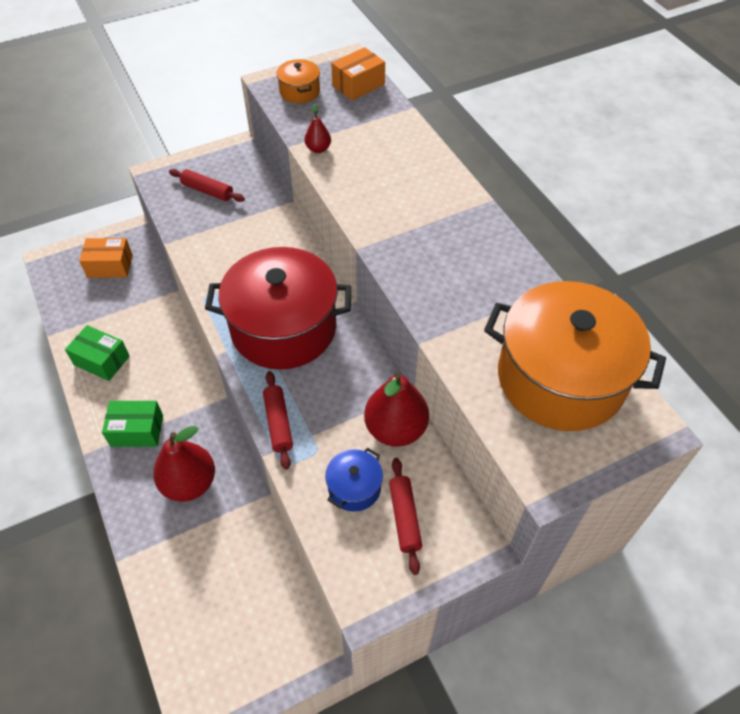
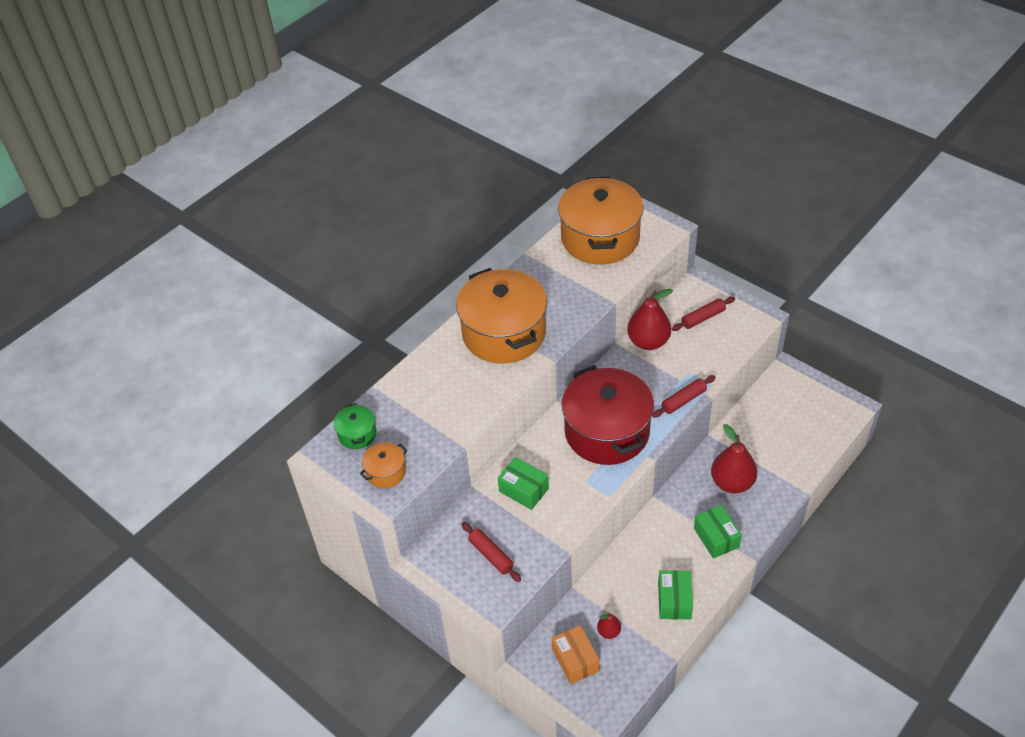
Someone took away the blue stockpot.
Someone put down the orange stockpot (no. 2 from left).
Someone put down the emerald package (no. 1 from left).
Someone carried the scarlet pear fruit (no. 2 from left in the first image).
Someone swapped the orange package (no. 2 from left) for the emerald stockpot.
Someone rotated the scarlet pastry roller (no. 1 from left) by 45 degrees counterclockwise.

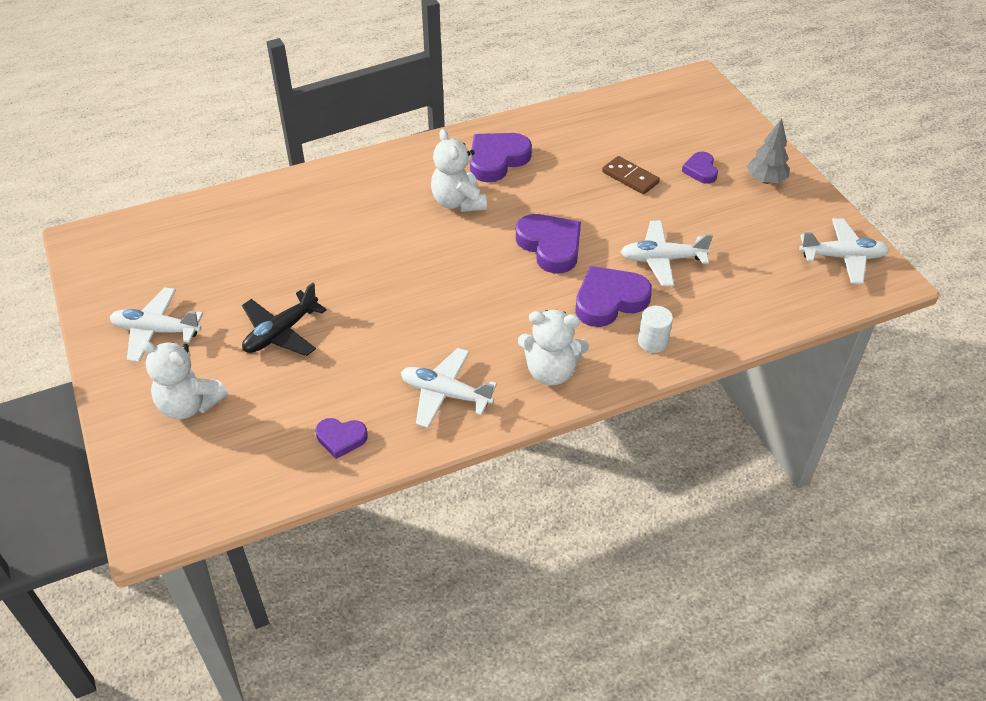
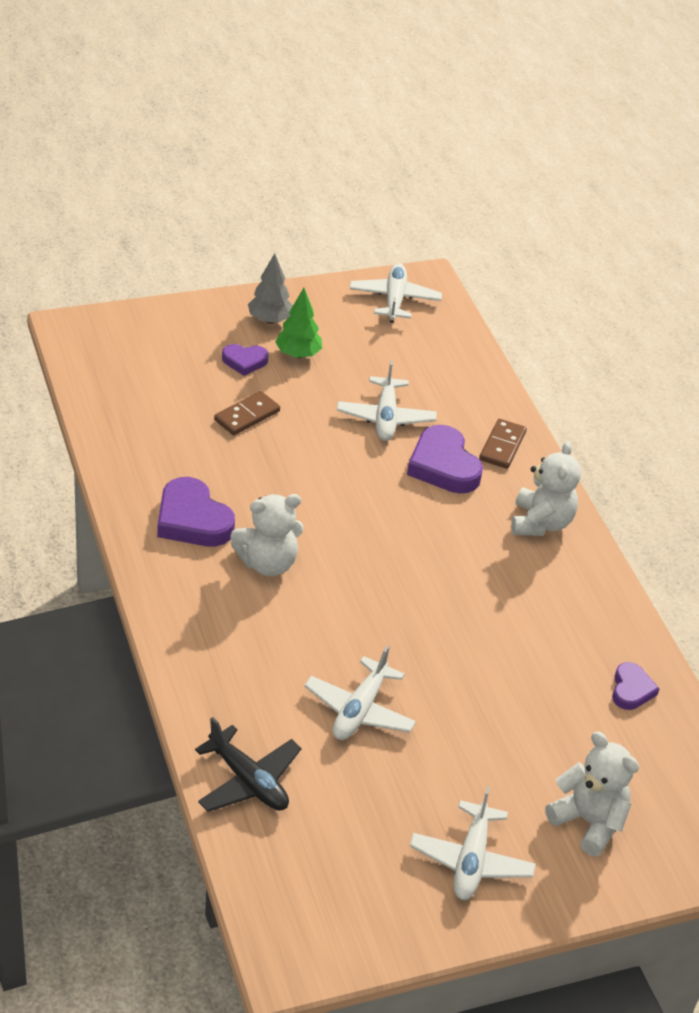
Someone took away the purple heart (no. 3 from left).
Someone put down the emerald toy tree.
Someone carried the ebony aeroplane.
Someone carried the snow-white aeroplane (no. 2 from left in the first image).
Someone swapped the snow-white solid cylinder for the dark brown domino (no. 2 from left).
Someone rotated the snow-white stuffed bear (no. 1 from left in the first image) by 75 degrees counterclockwise.

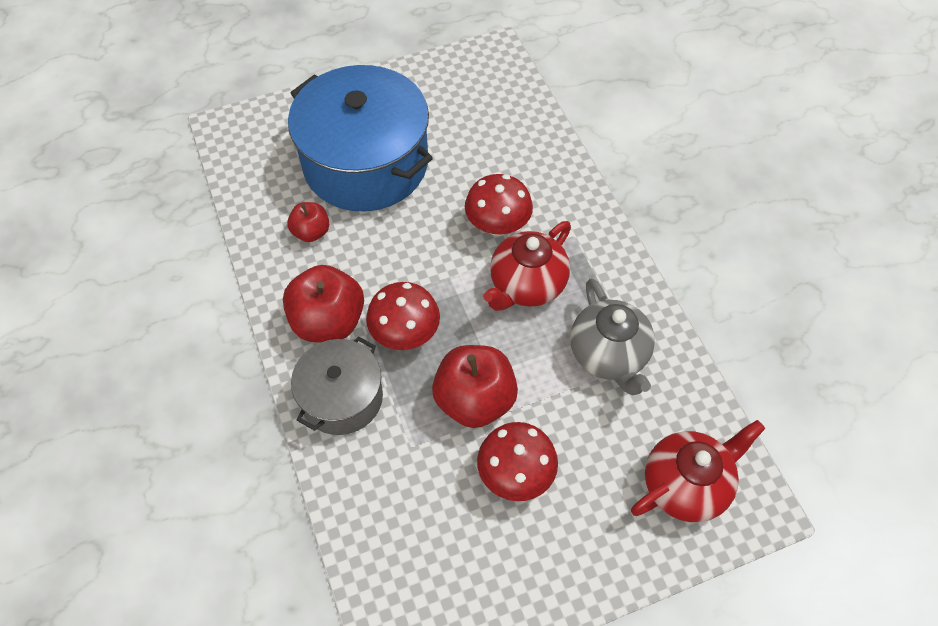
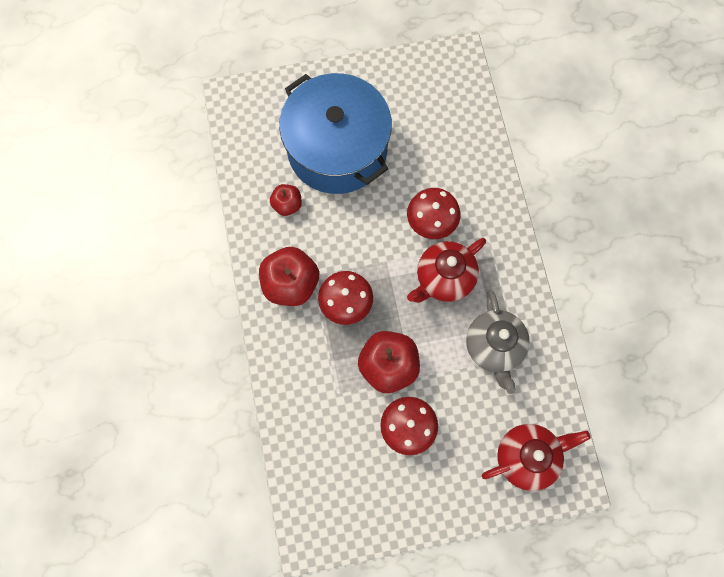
Someone took away the grey stockpot.

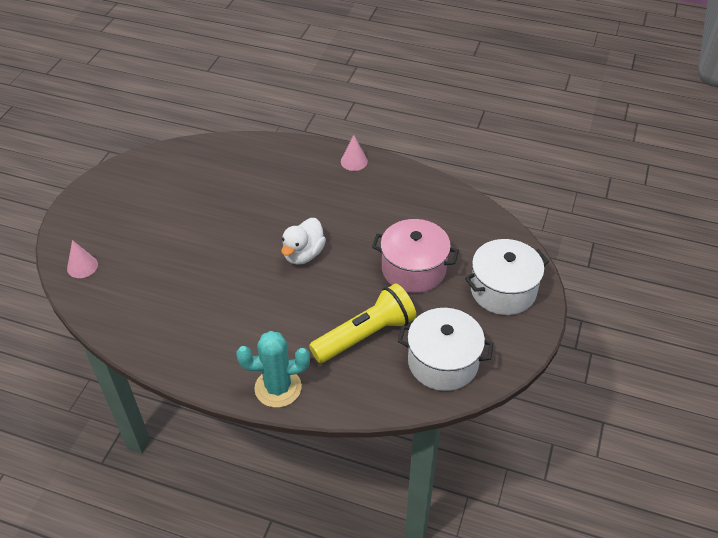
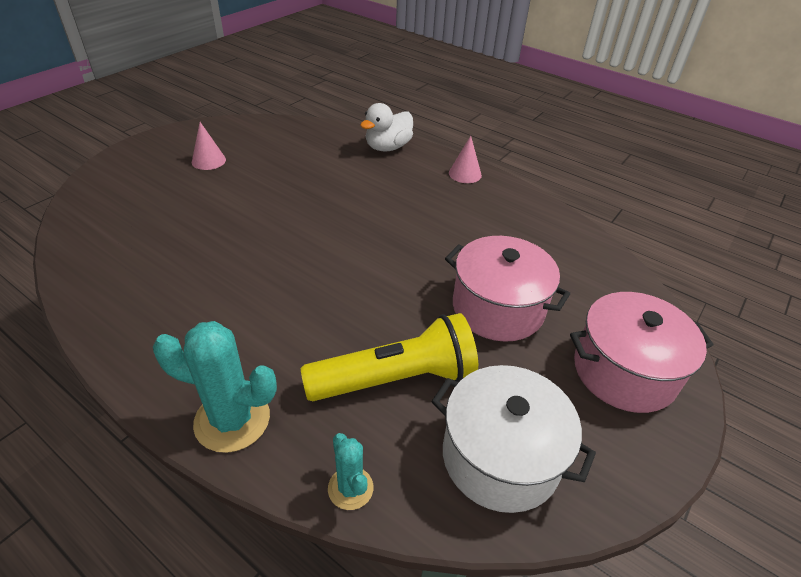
Someone put down the turquoise prickly plant (no. 2 from left).
Someone carried the pink cone (no. 1 from left).
Someone carried the snow-white duck.
Someone repainted the snow-white stockpot (no. 2 from left), which became the pink stockpot (no. 2 from left).

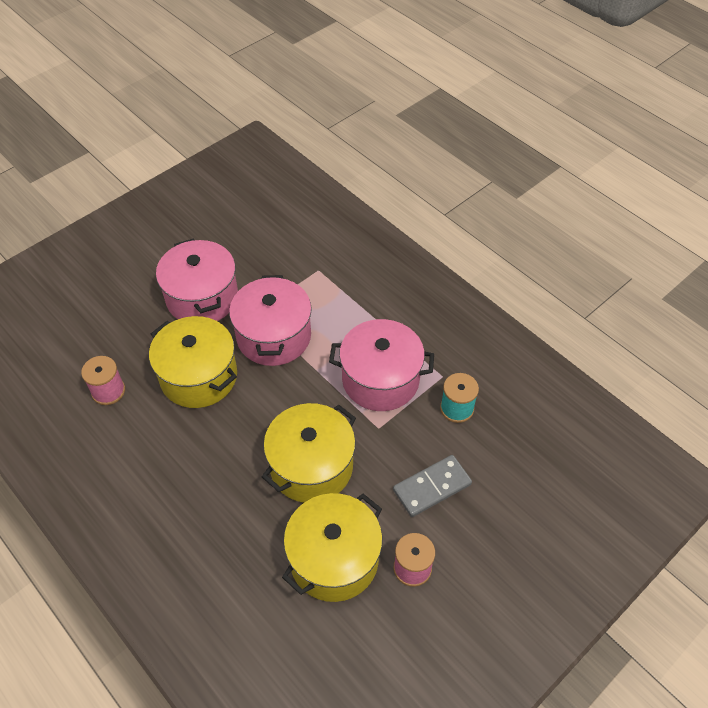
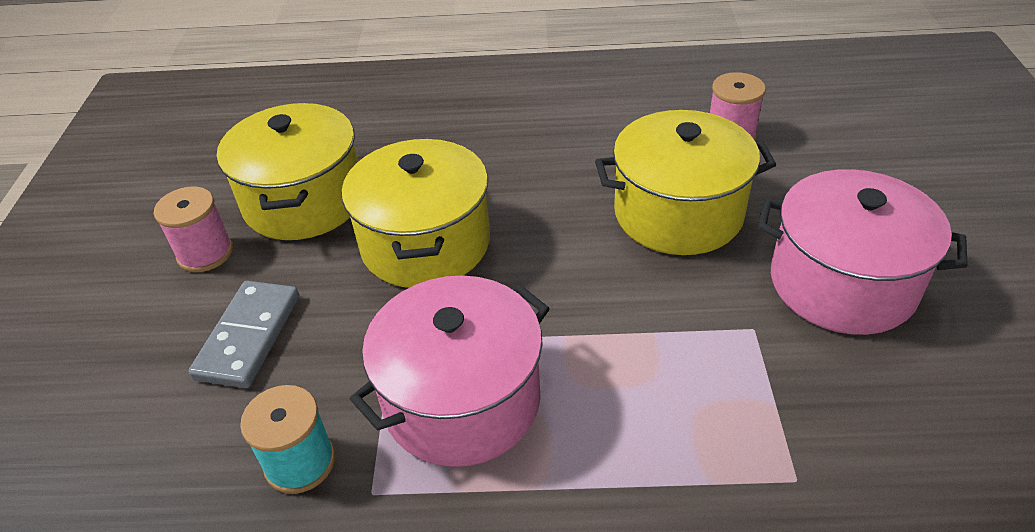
Someone took away the pink stockpot (no. 2 from left).

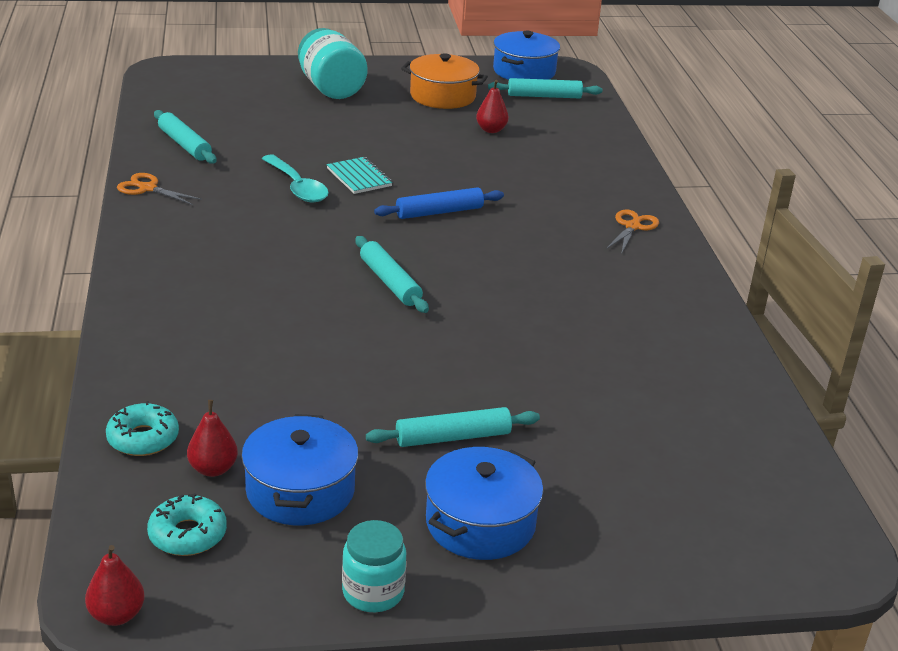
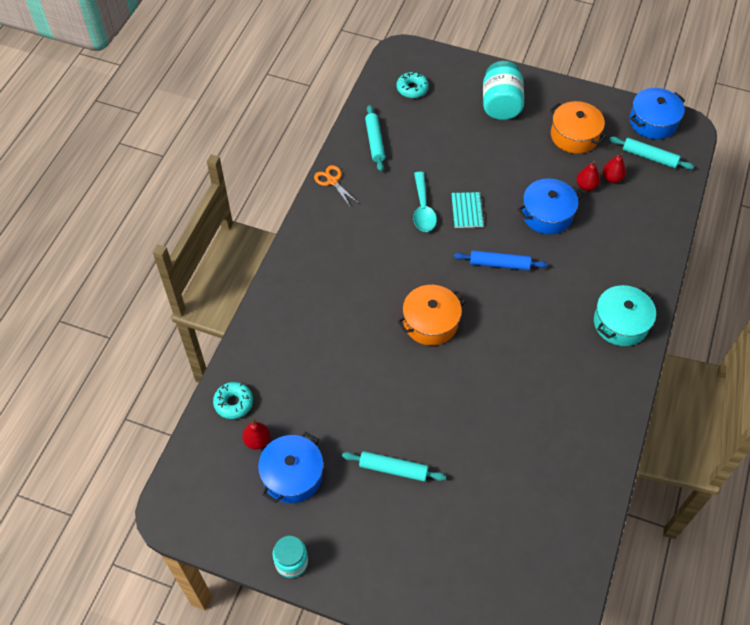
Someone carried the scarlet pear fruit (no. 1 from left in the first image).
Someone carried the turquoise donut (no. 2 from left).
Someone carried the blue stockpot (no. 2 from left).
Someone swapped the turquoise pastry roller (no. 2 from left) for the orange stockpot (no. 1 from left).
Someone swapped the orange pair of scissors (no. 2 from left) for the turquoise stockpot.

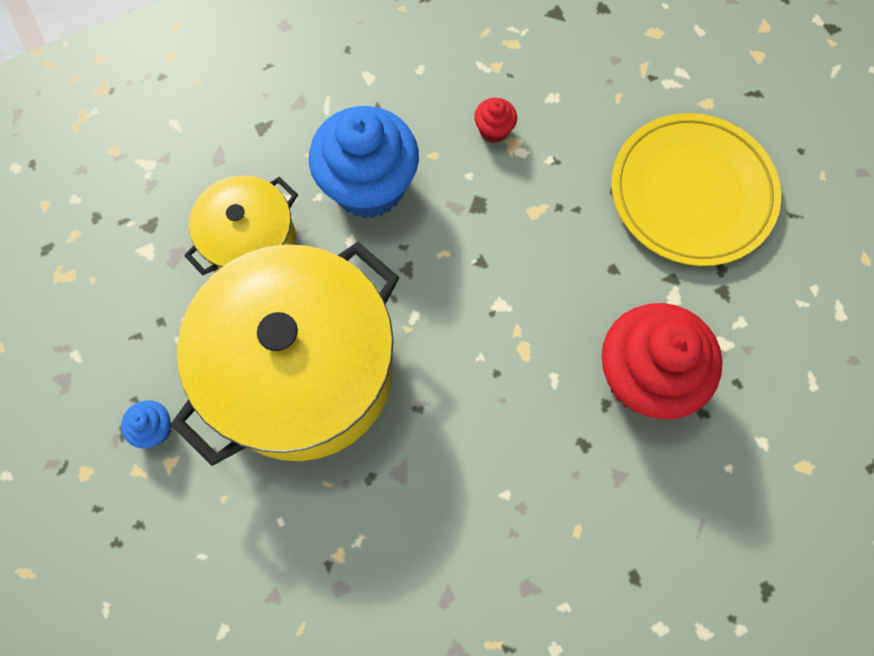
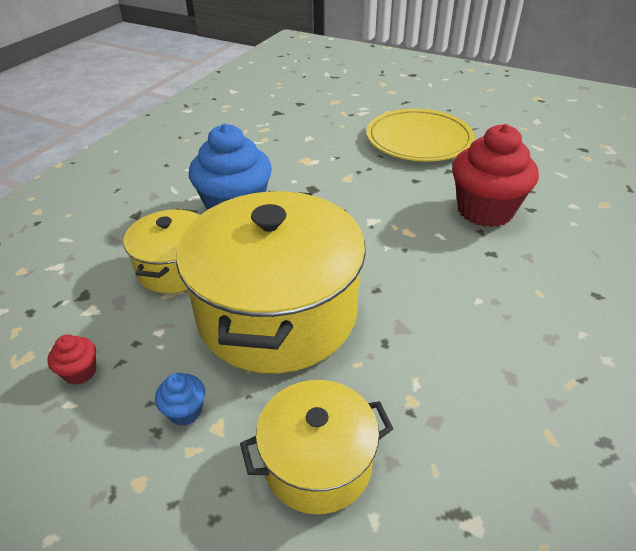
Someone put down the bright yellow stockpot (no. 3 from left).
Someone carried the scarlet muffin (no. 1 from left).

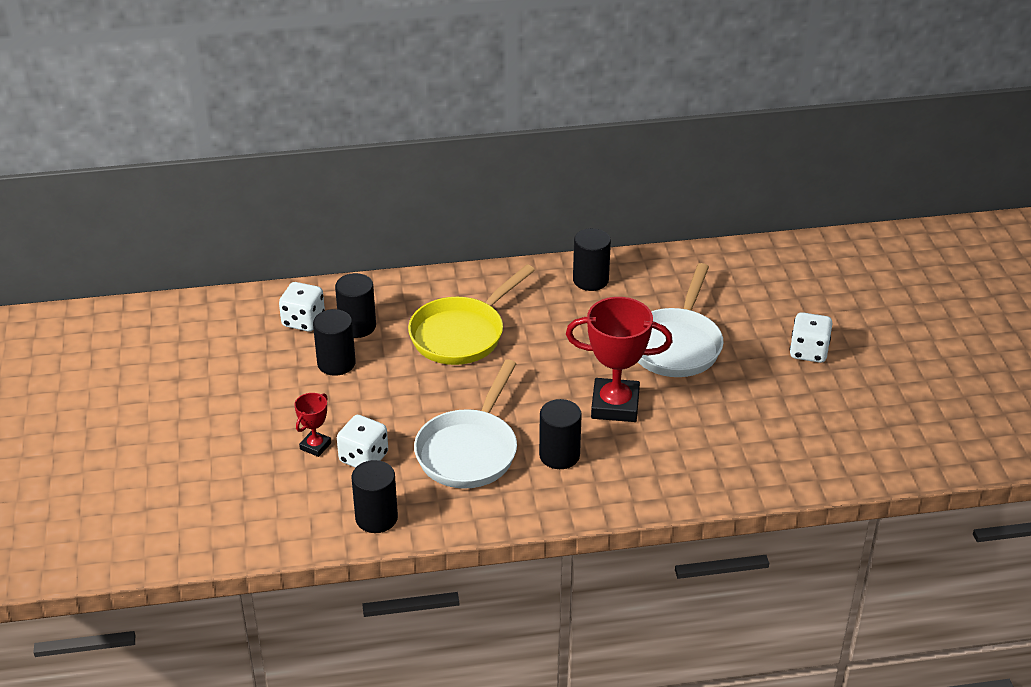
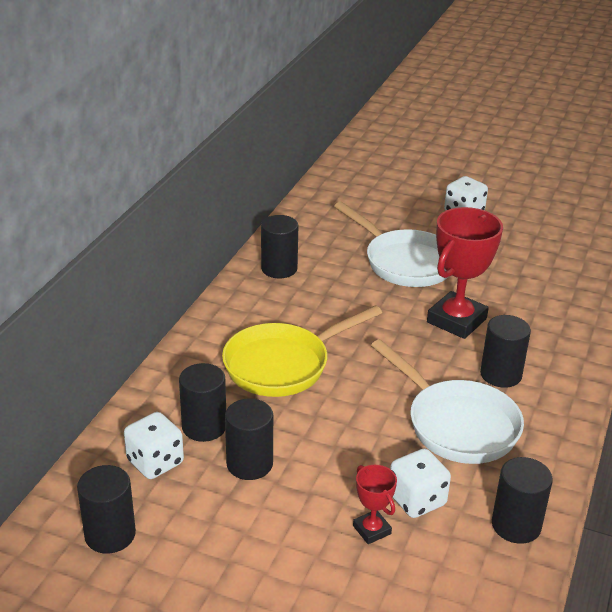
Someone put down the ebony solid cylinder (no. 1 from left).
Someone rotated the bright yellow frying pan by 75 degrees clockwise.

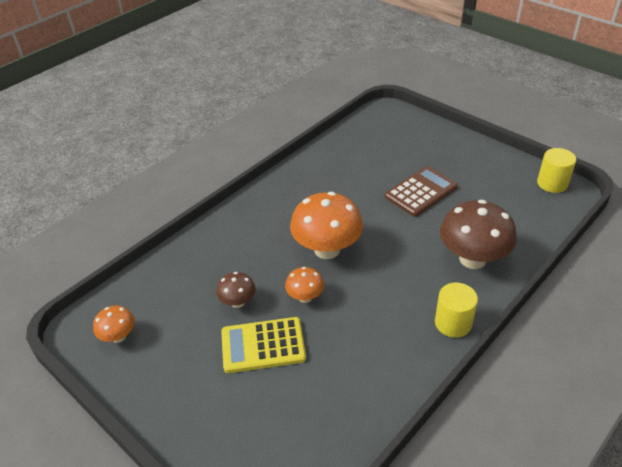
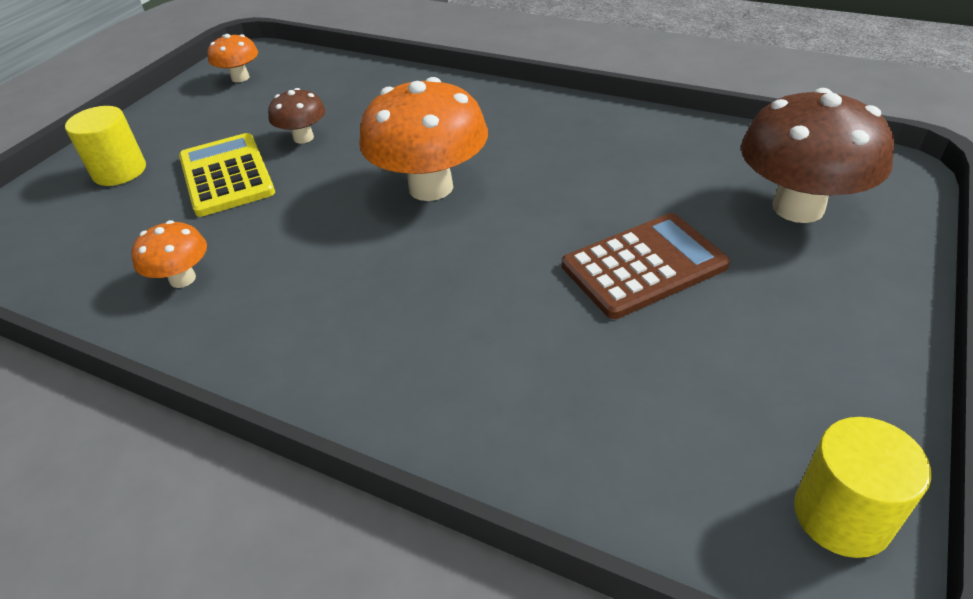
Someone carried the orange fungus (no. 2 from left in the first image).
Someone carried the bright yellow solid cylinder (no. 1 from left).
Someone carried the dark brown fungus (no. 2 from left).
Someone rotated the dark brown calculator by 60 degrees counterclockwise.

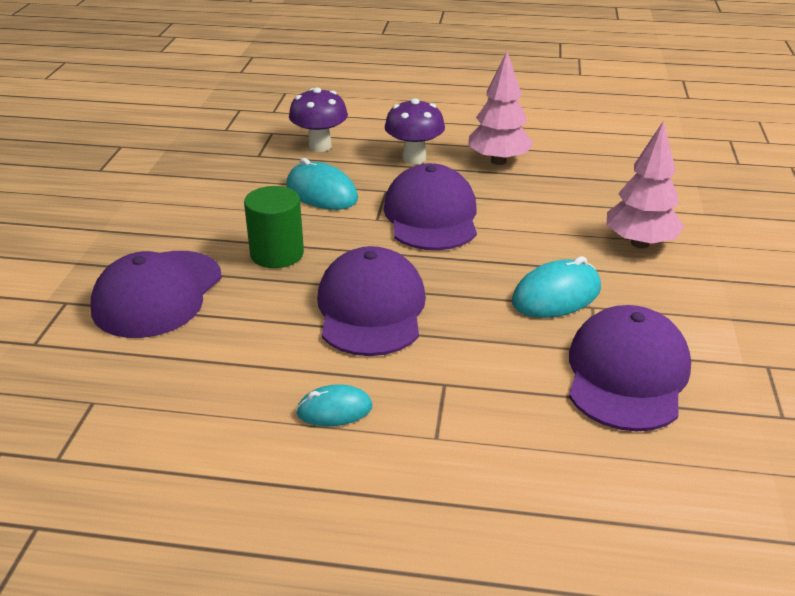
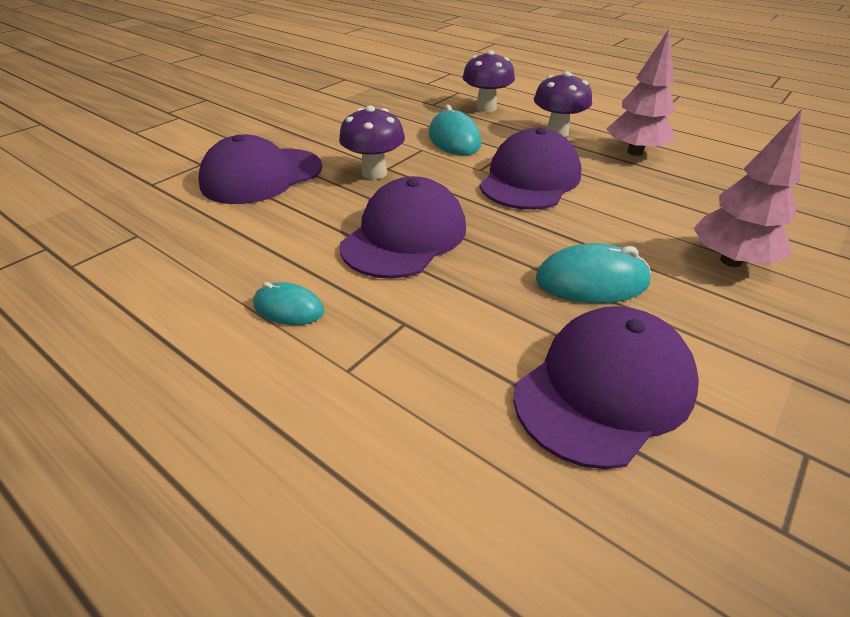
Someone swapped the emerald solid cylinder for the purple fungus (no. 1 from left).

